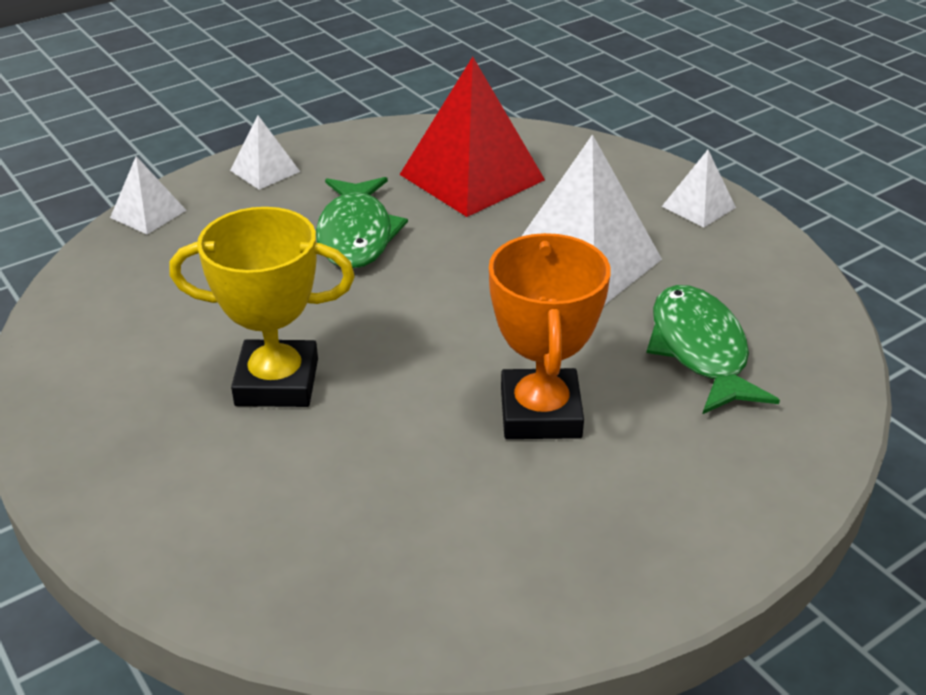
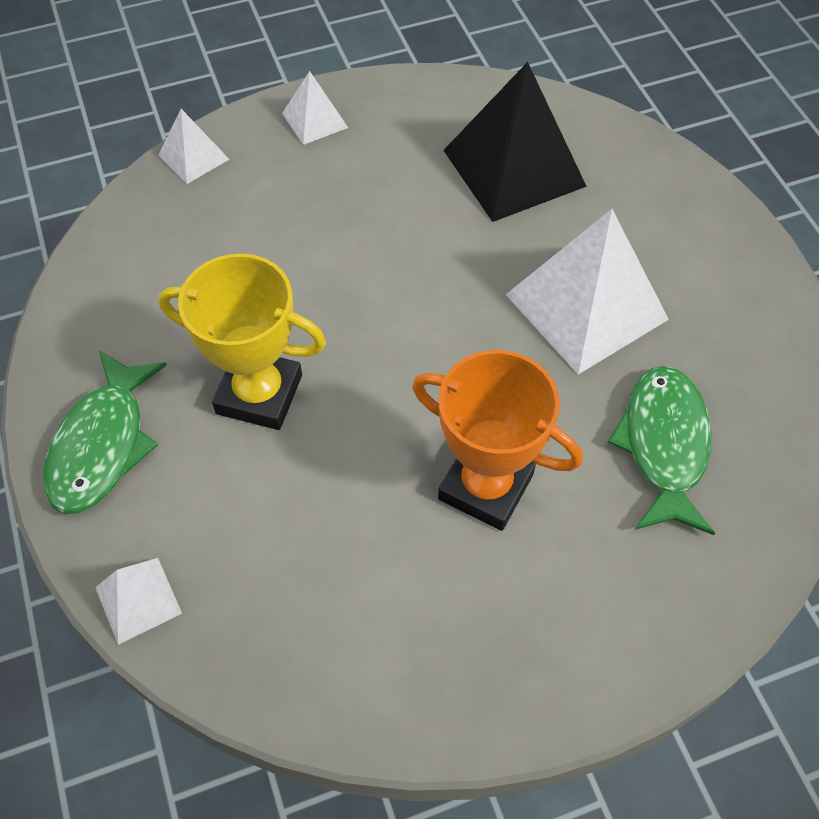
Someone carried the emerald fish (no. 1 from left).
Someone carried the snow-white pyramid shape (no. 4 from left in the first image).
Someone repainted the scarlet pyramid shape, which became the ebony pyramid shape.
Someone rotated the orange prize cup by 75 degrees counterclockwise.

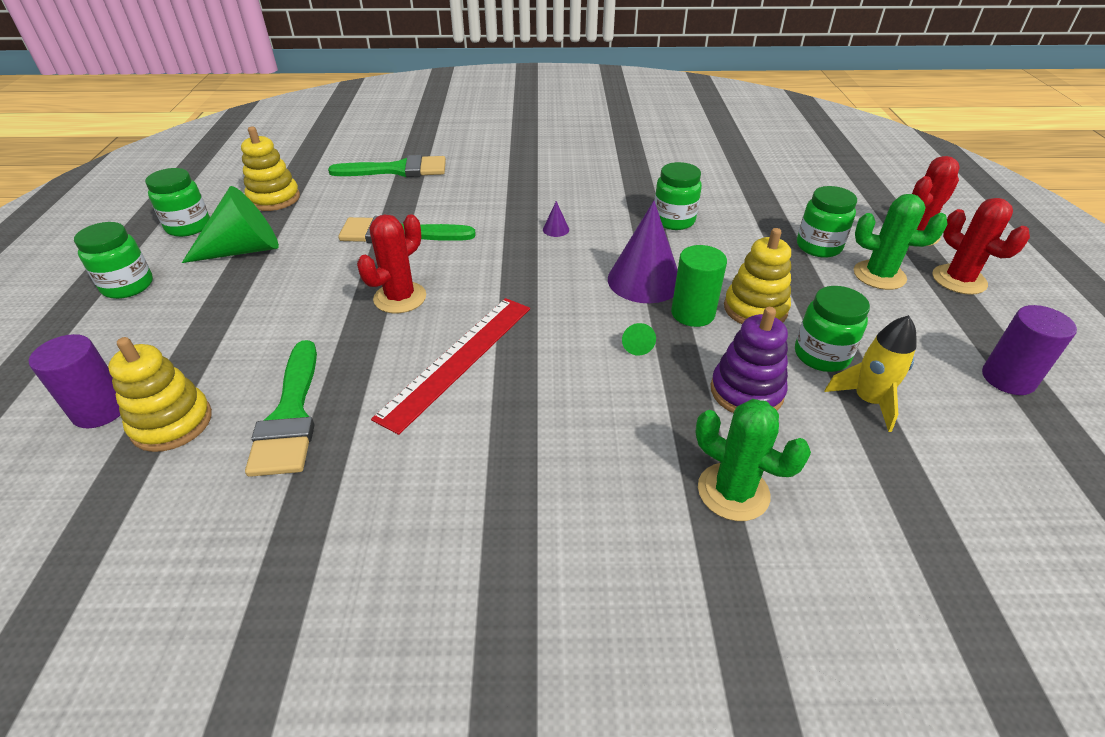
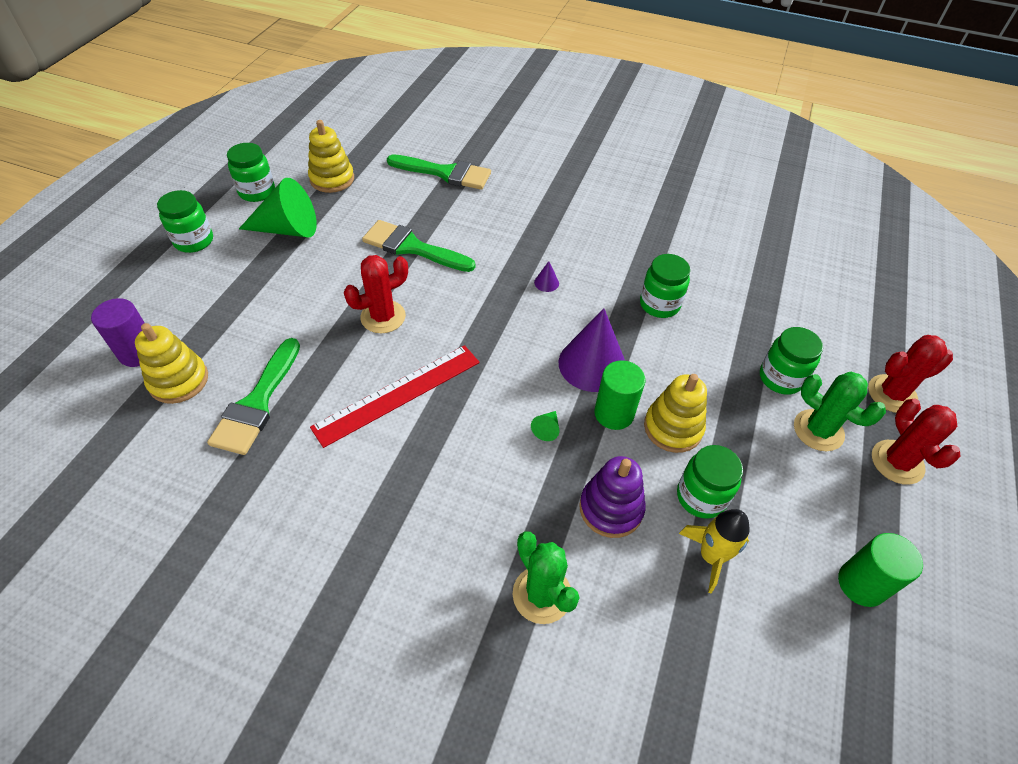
Someone repainted the purple solid cylinder (no. 2 from left), which became the emerald solid cylinder (no. 2 from left).

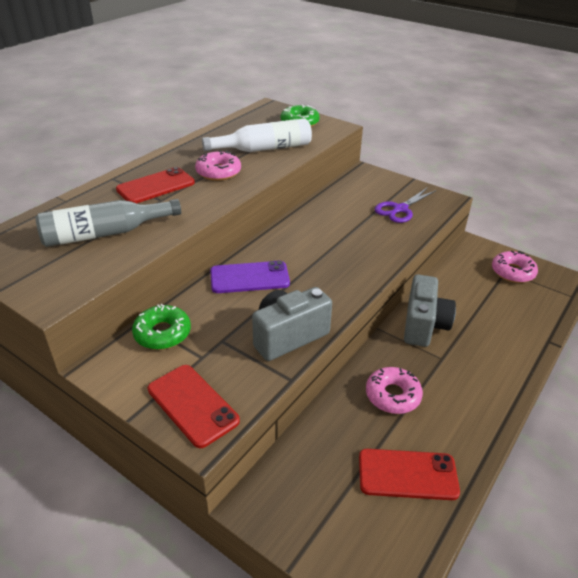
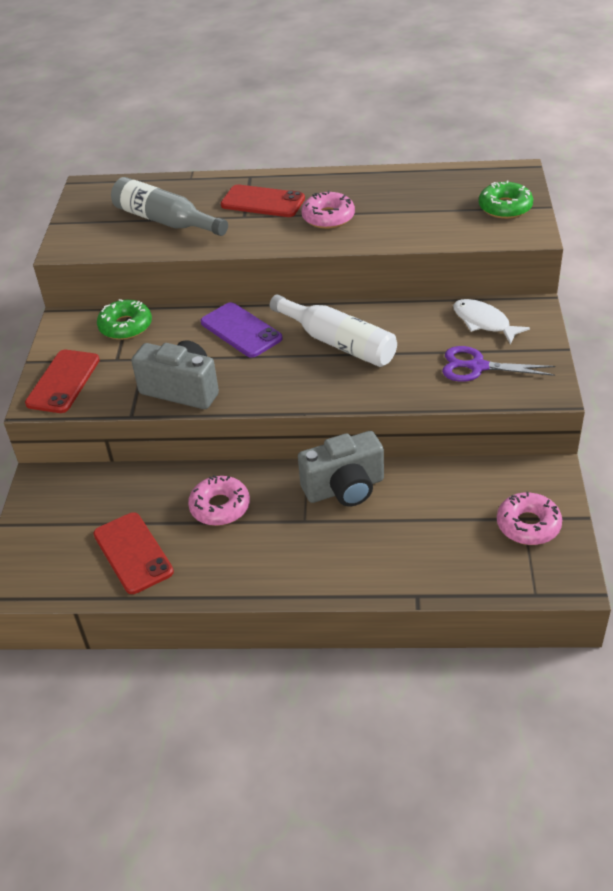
Someone put down the snow-white fish.
Someone carried the snow-white bottle.

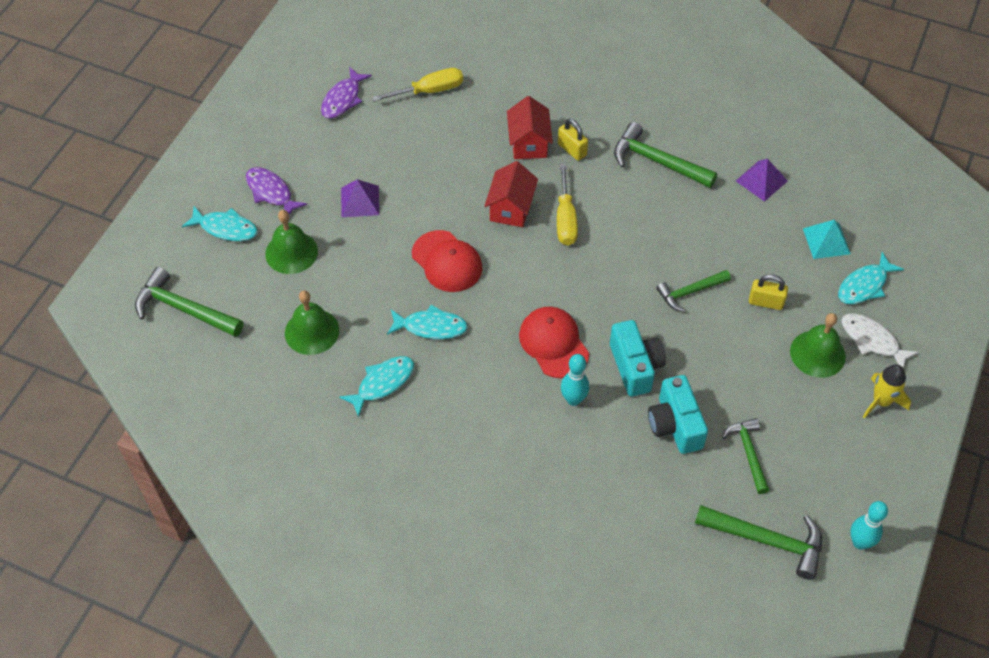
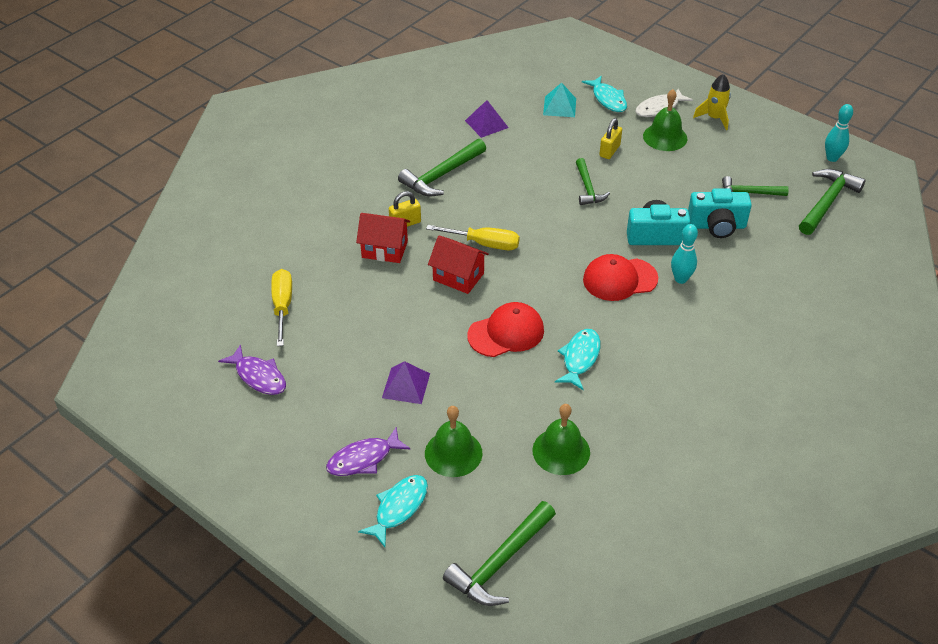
Someone took away the turquoise fish (no. 2 from left).

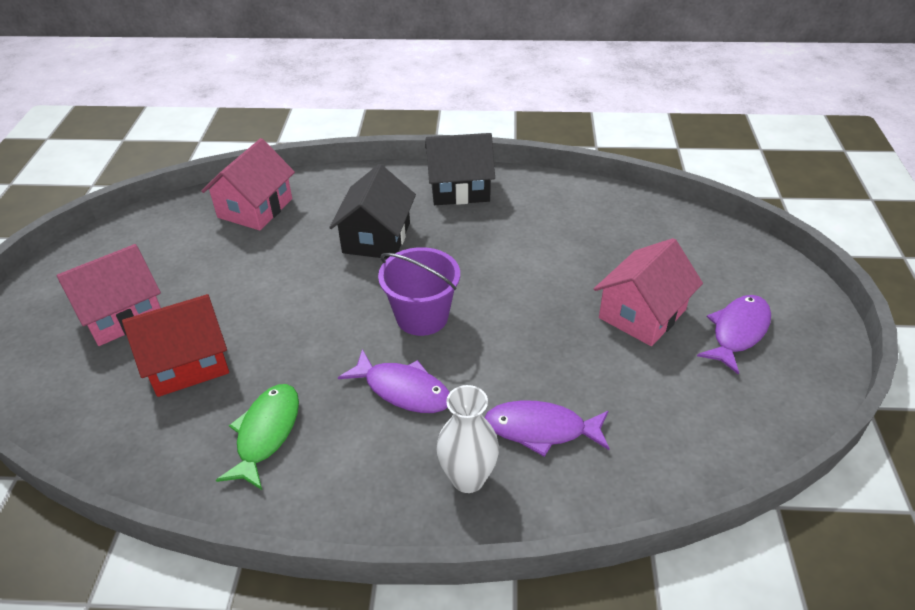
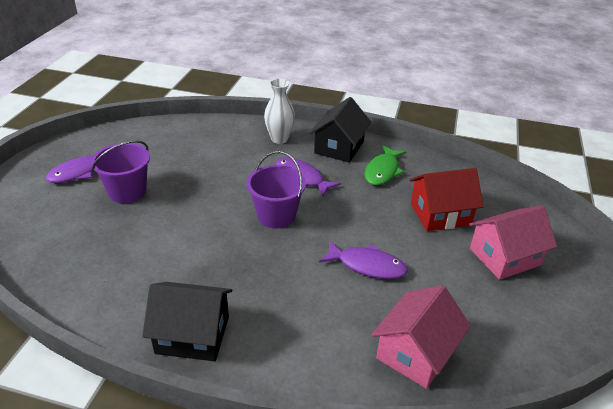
Someone carried the ebony cottage (no. 1 from left in the first image).
Someone carried the purple fish (no. 2 from left in the first image).
Someone swapped the pink cottage (no. 3 from left) for the purple bucket (no. 1 from left).

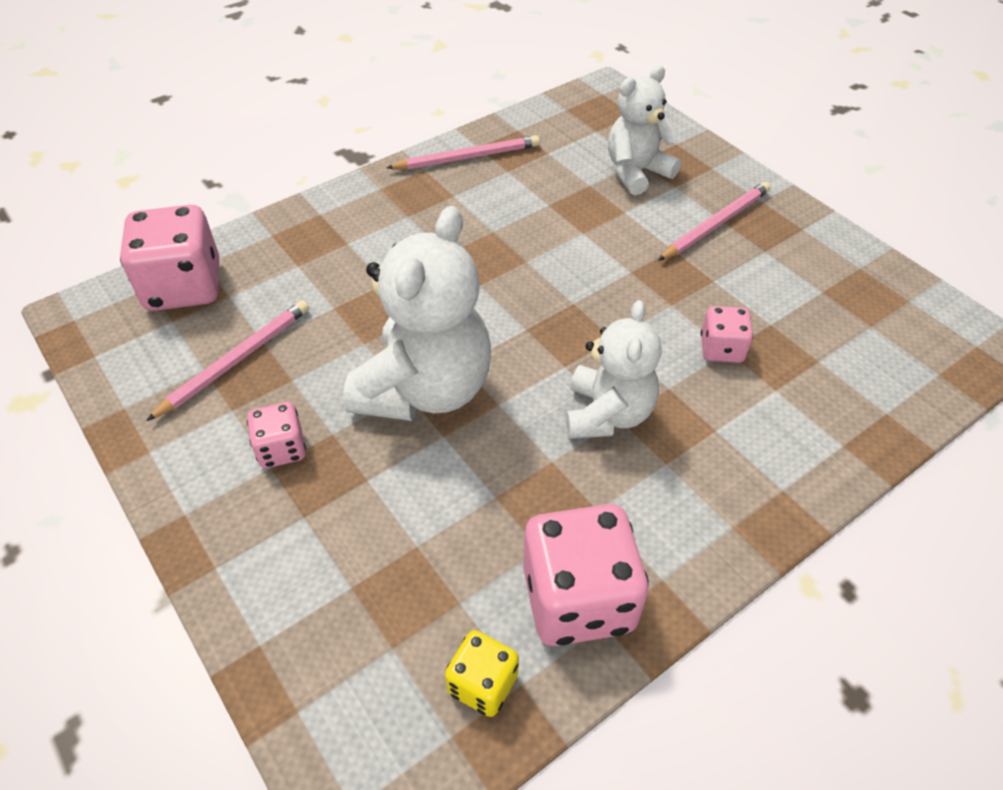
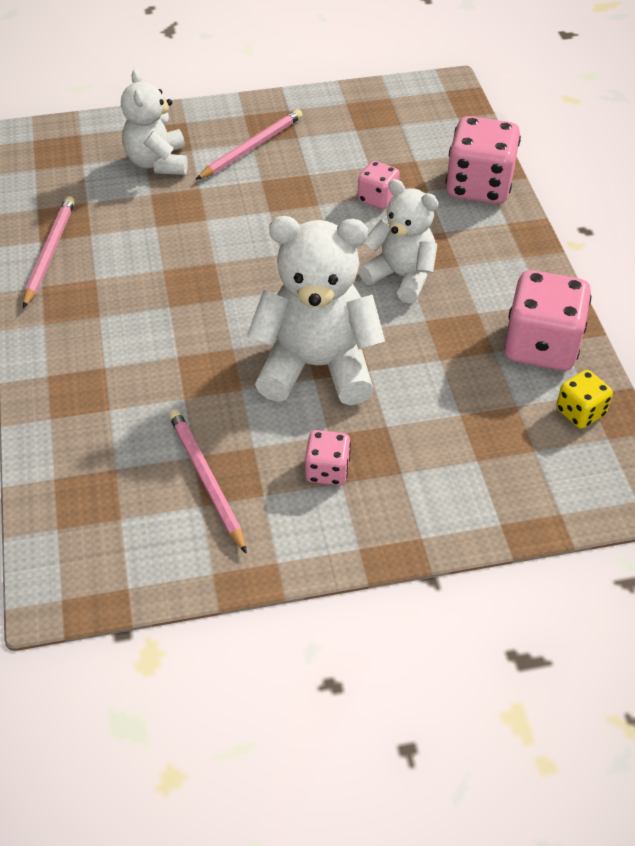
Someone carried the pink dice (no. 1 from left in the first image).
Someone rotated the snow-white stuffed bear (no. 1 from left in the first image) by 45 degrees counterclockwise.
Someone rotated the pink pencil (no. 3 from left) by 60 degrees clockwise.

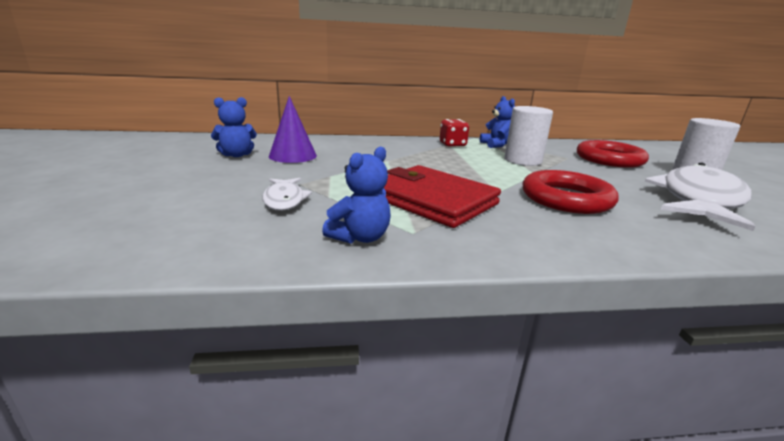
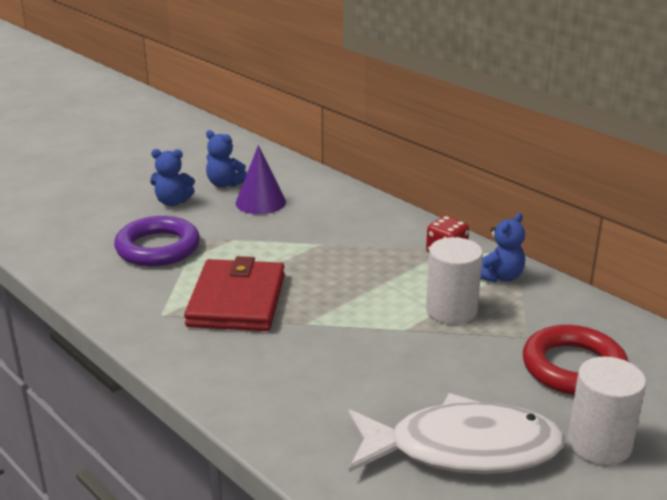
Someone took away the scarlet torus (no. 1 from left).
Someone carried the blue stuffed bear (no. 2 from left in the first image).
Someone swapped the snow-white fish (no. 1 from left) for the purple torus.

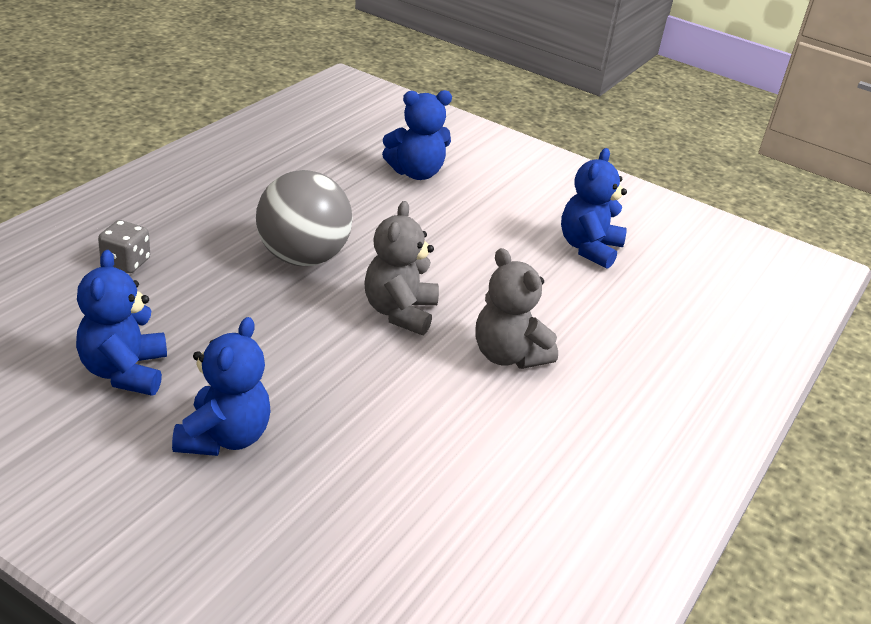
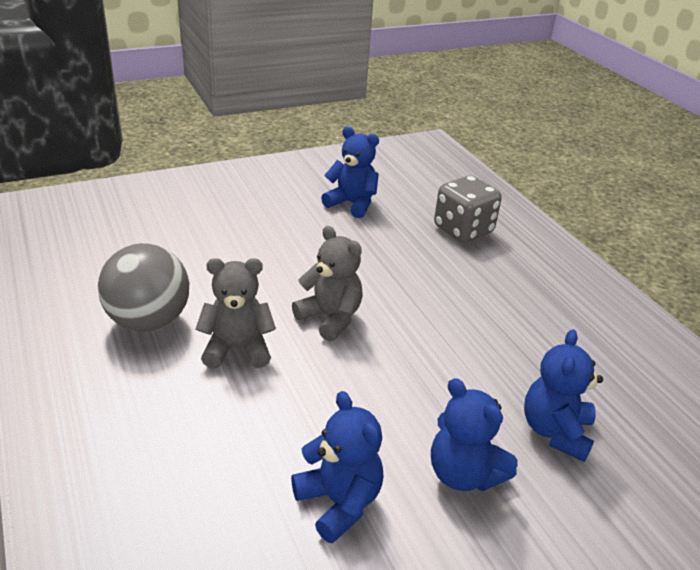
Someone carried the blue stuffed bear (no. 2 from left in the first image).
Someone carried the grey sphere.
Someone scaled the grey dice by 1.78.

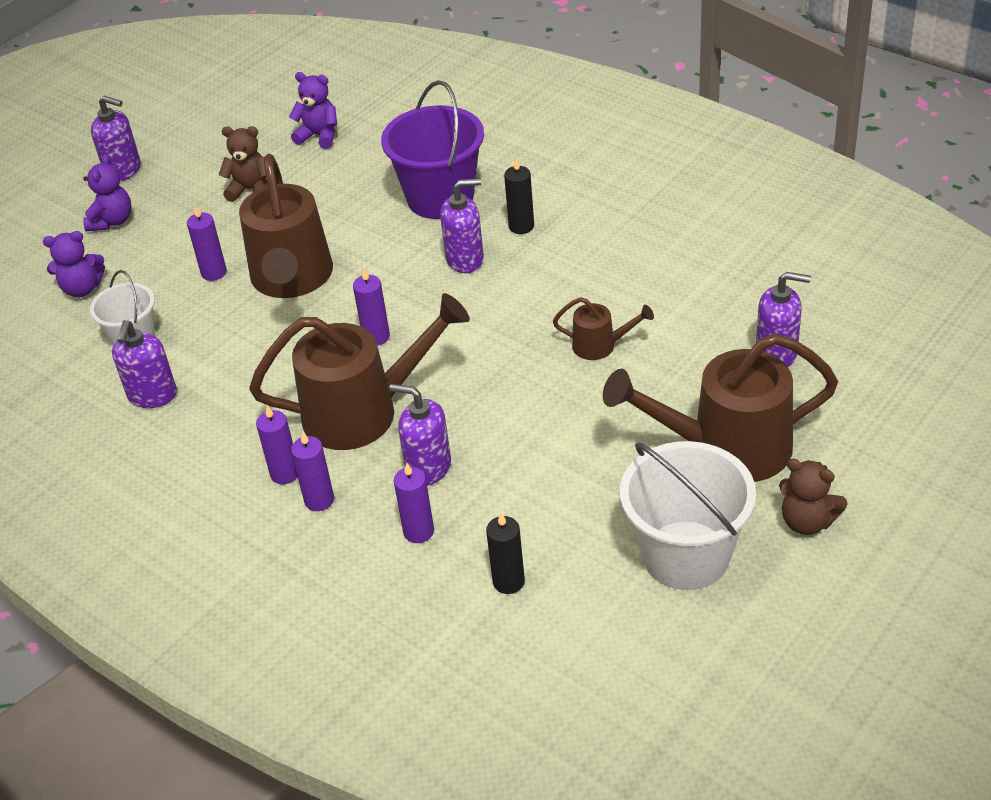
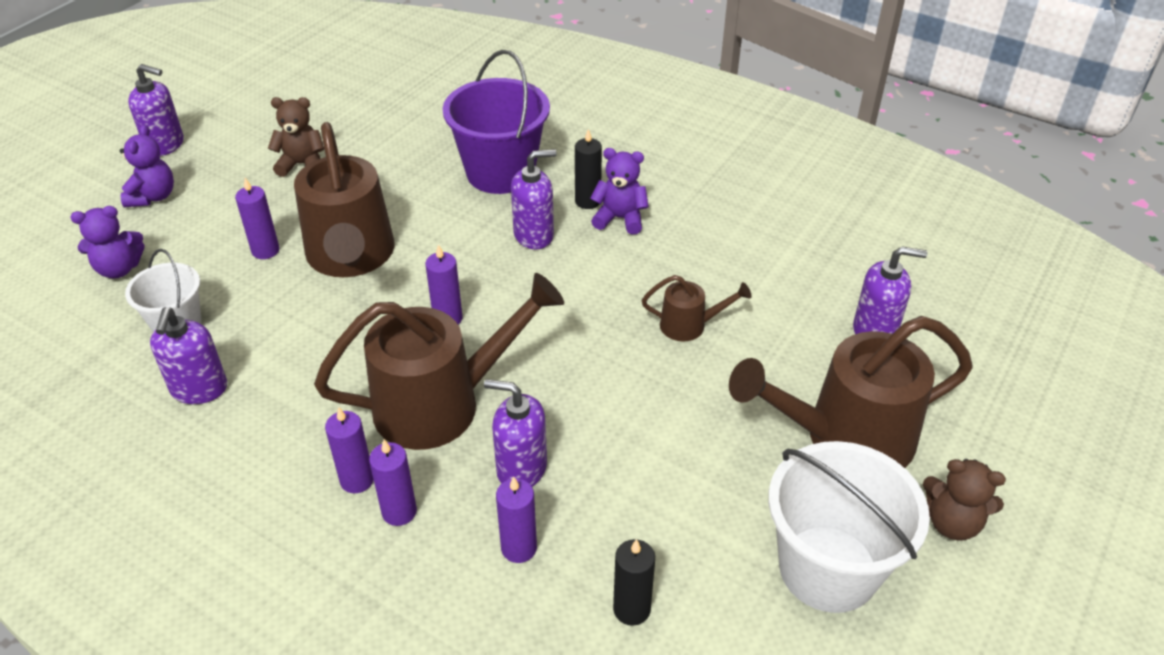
Someone carried the purple stuffed bear (no. 3 from left).

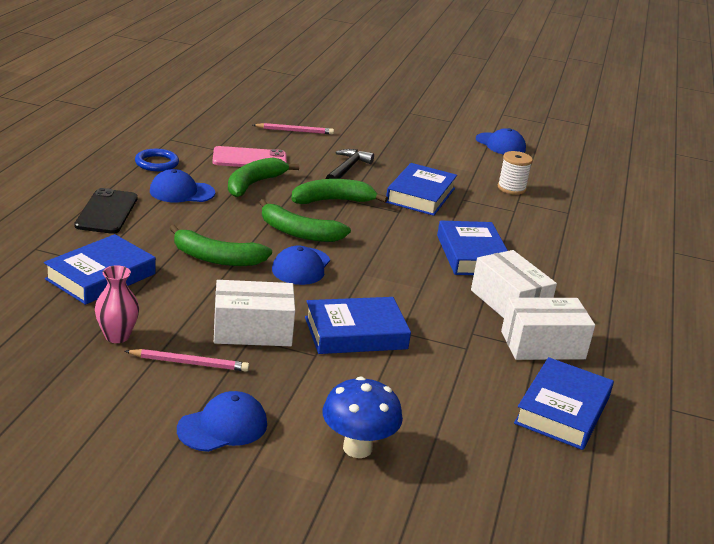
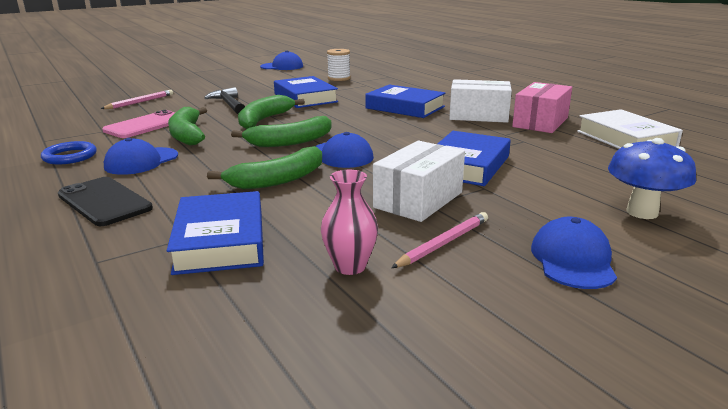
Someone repainted the snow-white package (no. 3 from left), which became the pink package.
Someone repainted the blue hardback (no. 5 from left), which became the snow-white hardback.

